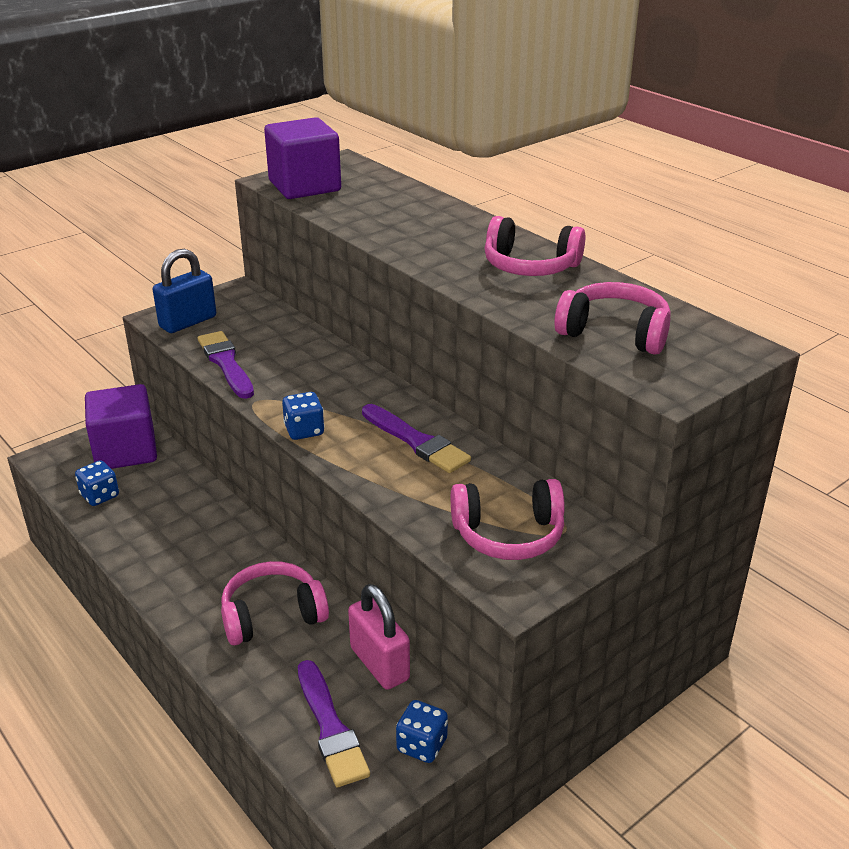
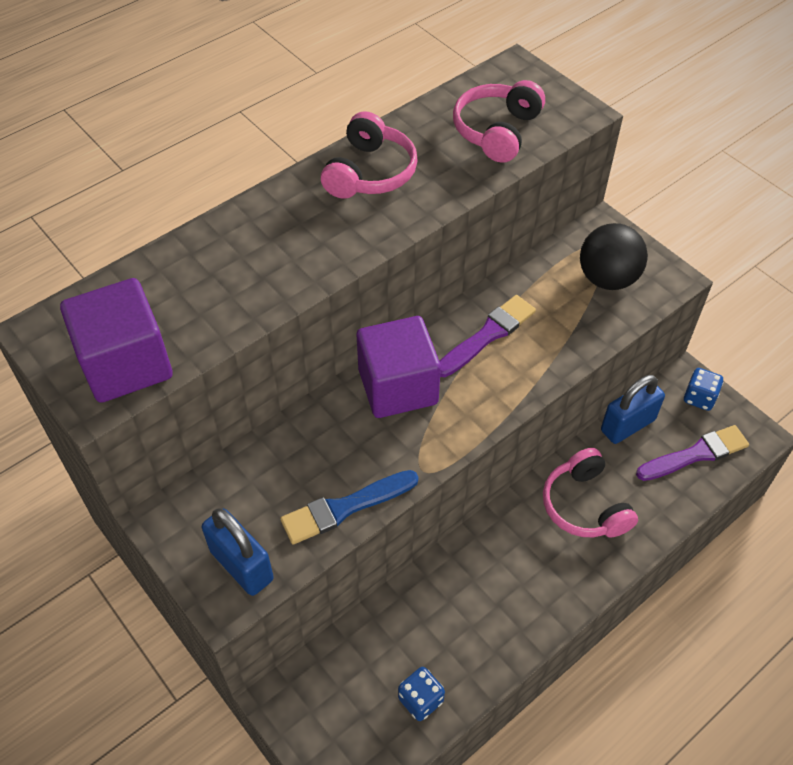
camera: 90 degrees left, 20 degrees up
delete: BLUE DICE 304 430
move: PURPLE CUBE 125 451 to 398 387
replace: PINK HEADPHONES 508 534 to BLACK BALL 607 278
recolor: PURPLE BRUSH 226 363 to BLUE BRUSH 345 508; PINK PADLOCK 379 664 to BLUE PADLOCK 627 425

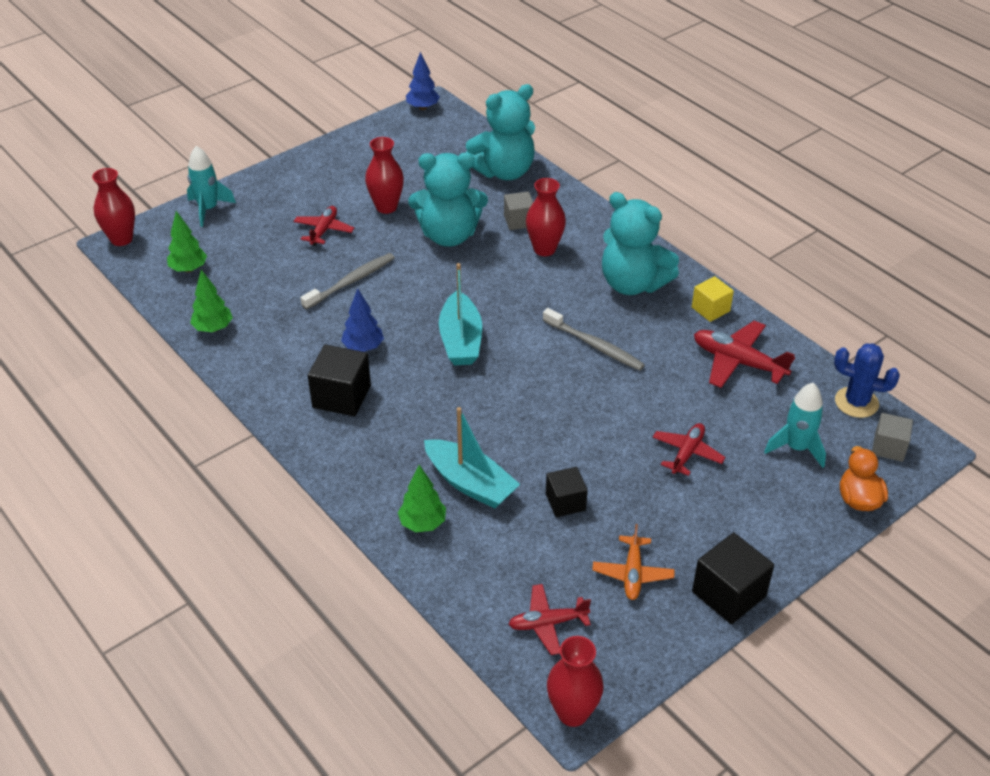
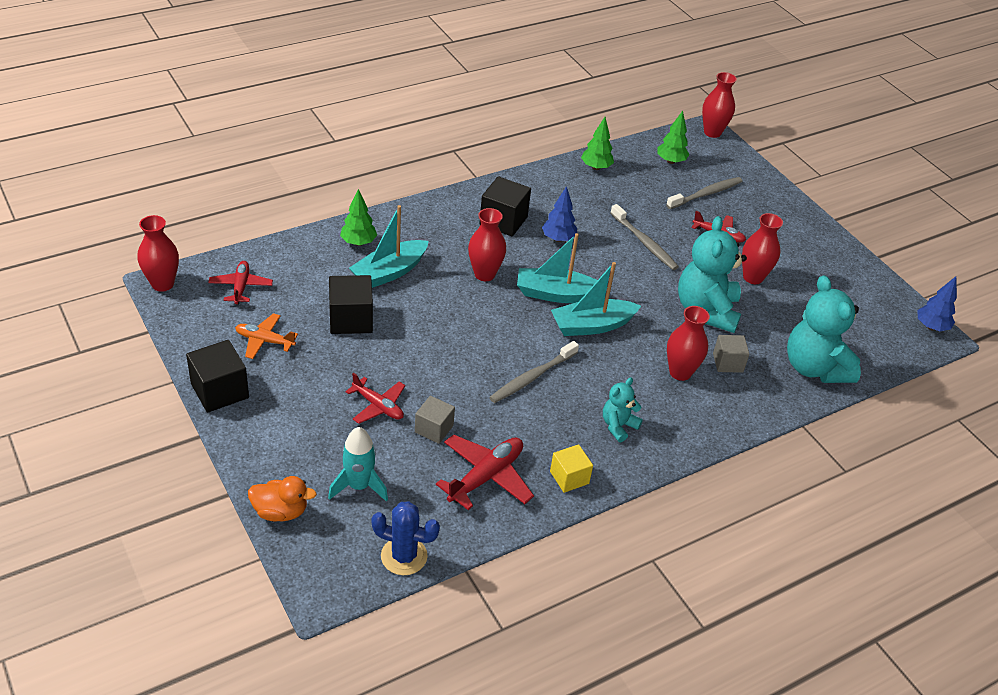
camera: 95 degrees right, 0 degrees up
delete: TURQUOISE ROCKET 208 209
insert: RED VASE 484 274; TURQUOISE BOAT 592 325; GREY TOOTHBRUSH 706 194
move: GREY CUBE 888 447 to 434 429
rotate: BLUE CACTUS 856 402 = 404 556 75 degrees clockwise
resize: BLACK CUBE 565 502 = 351 319 x1.55; TURQUOISE TEDDY BEAR 632 284 = 618 426 x0.51

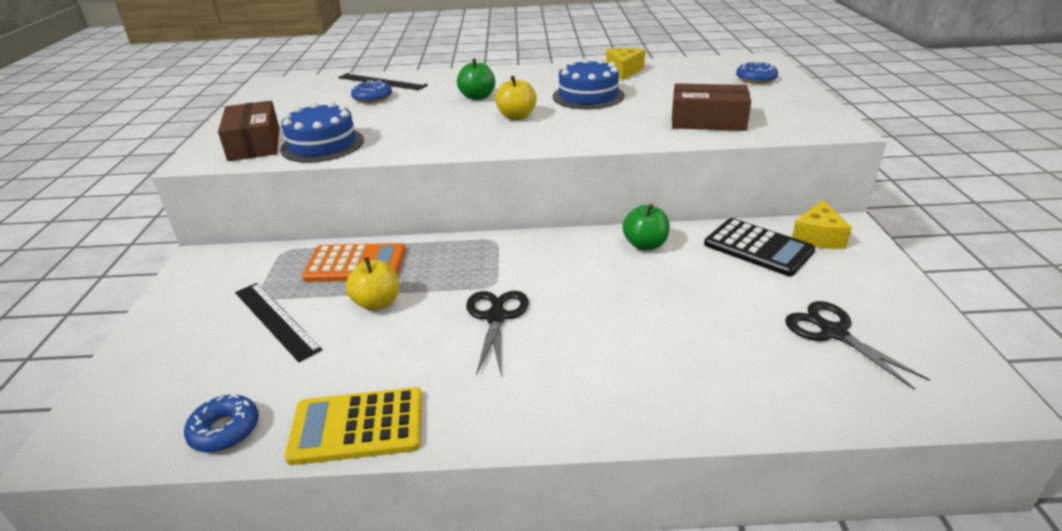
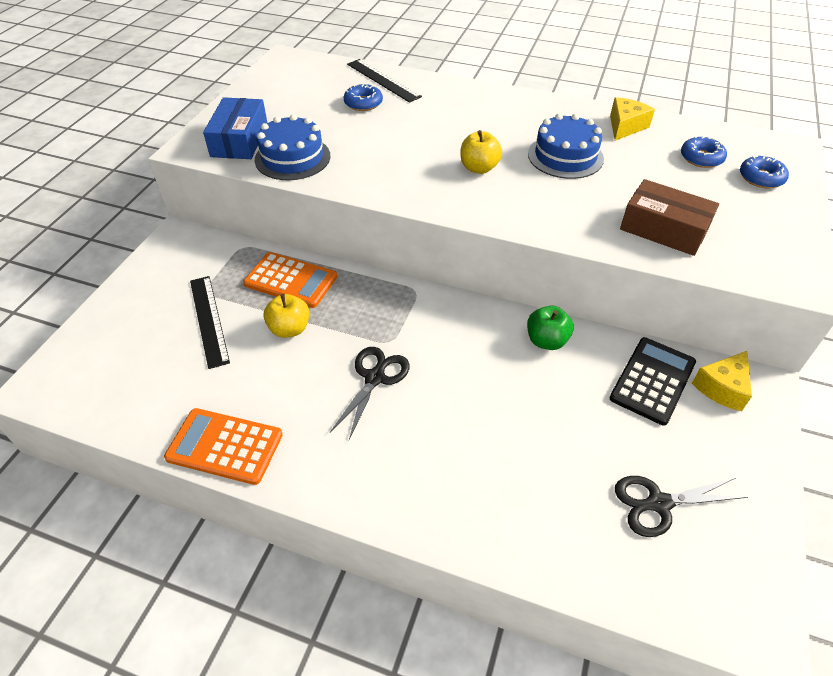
camera: 20 degrees right, 15 degrees up
delete: GREEN APPLE 477 97
move: BLUE DONUT 225 430 to 701 158
recolor: YELLOW CALCULATOR 357 426 to ORANGE CALCULATOR 225 446; BROWN BOX 255 144 to BLUE BOX 239 140
rotate: BLACK CALCULATOR 758 248 = 652 380 120 degrees counterclockwise; BLACK SCISSORS 833 333 = 659 503 90 degrees counterclockwise

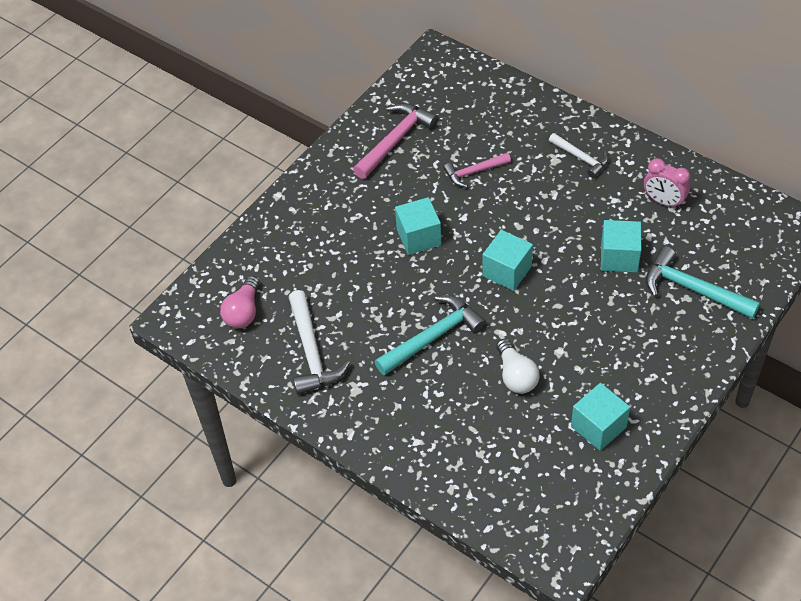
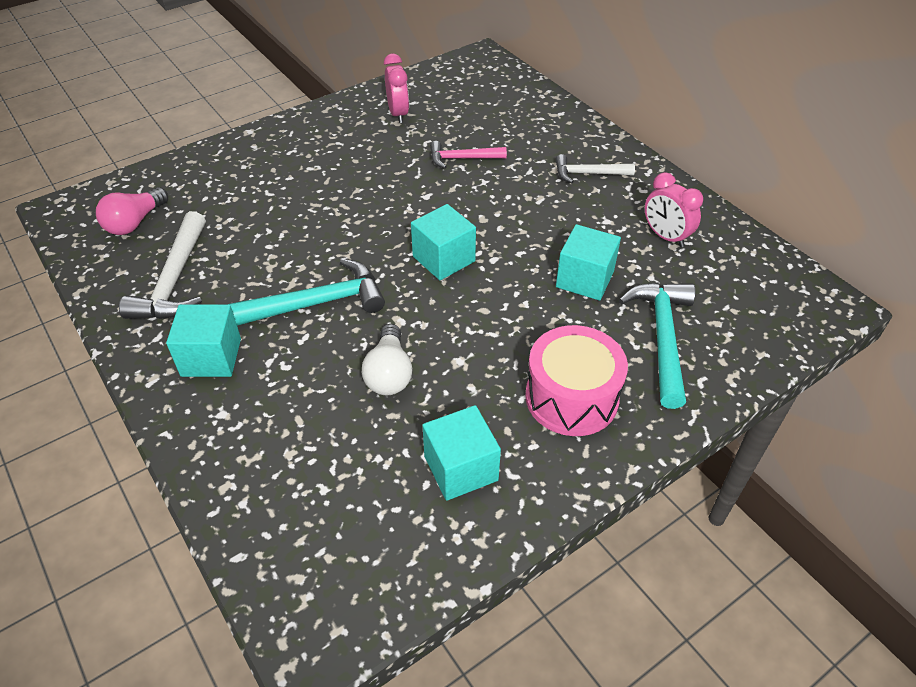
camera: 15 degrees right, 5 degrees down
insert: PINK DRUM 571 397
move: TURQUOISE CUBE 418 237 to 211 357
replace: PINK HAMMER 396 140 to PINK CLOCK 398 114
rotate: WHITE HAMMER 581 158 = 588 174 120 degrees clockwise; TURQUOISE HAMMER 692 289 = 662 337 45 degrees clockwise

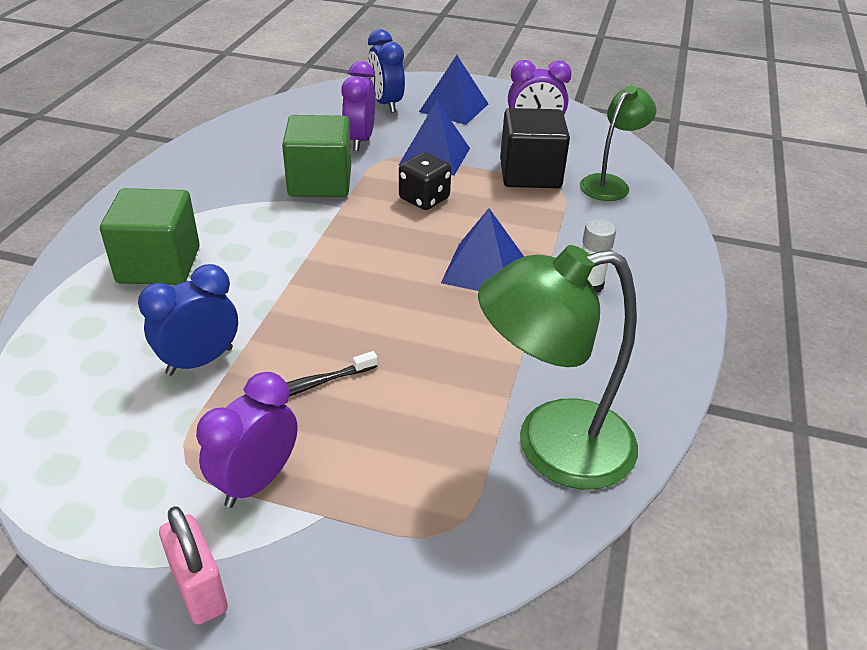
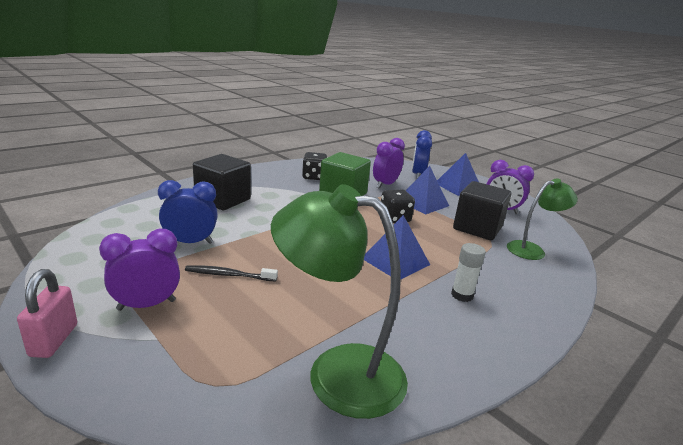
camera: 30 degrees right, 15 degrees down
insert: BLACK DICE 314 177
recolor: GREEN CUBE 159 265 to BLACK CUBE 223 200

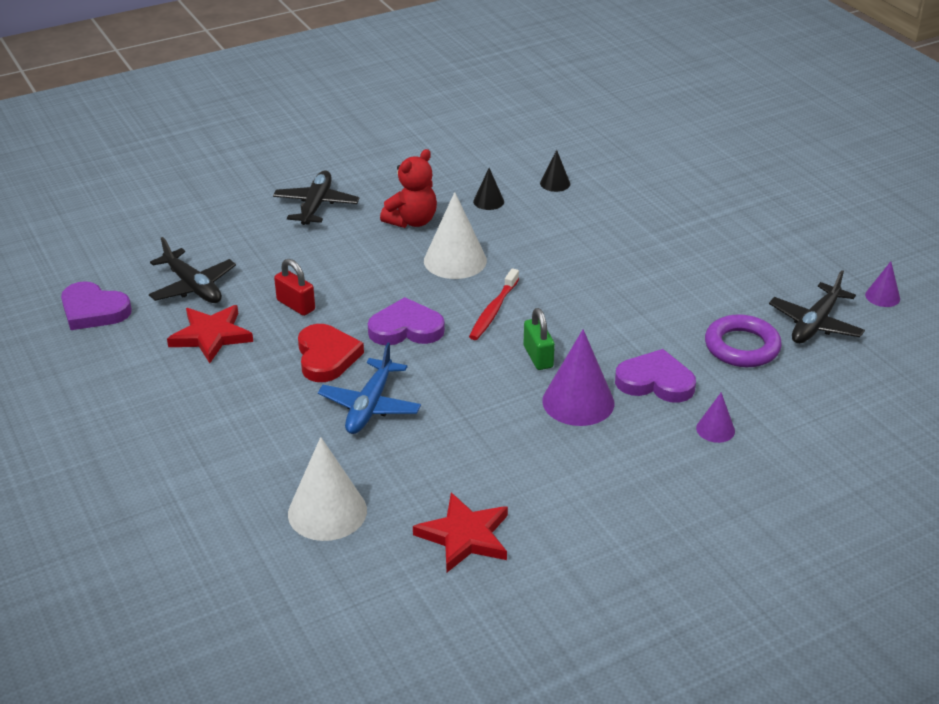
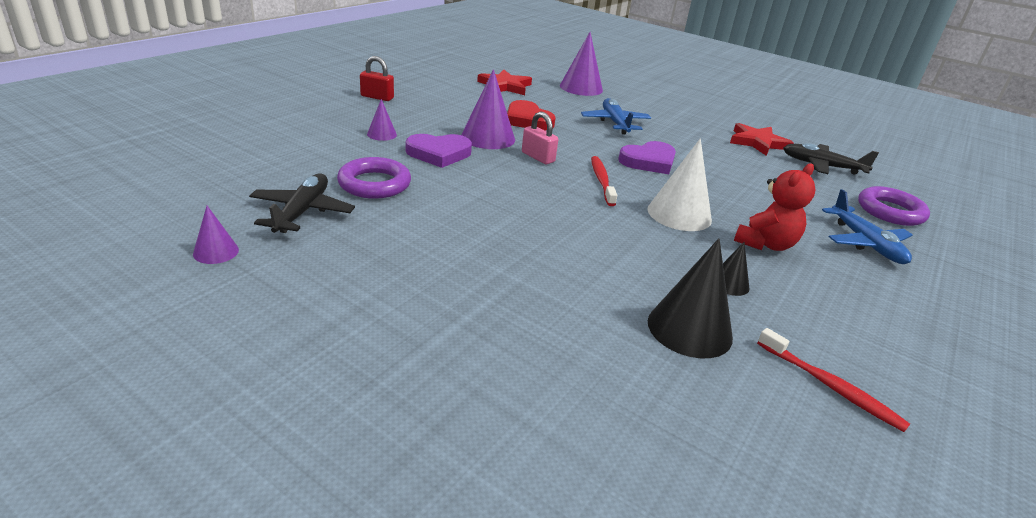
camera: 150 degrees right, 5 degrees down
delete: PURPLE HEART 93 310
insert: RED TOOTHBRUSH 830 386; PURPLE RING 890 211
move: RED PADLOCK 296 305 to 377 97; RED HEART 326 357 to 527 120
recolor: GREEN PADLOCK 538 357 to PINK PADLOCK 538 157; WHITE CONE 327 512 to PURPLE CONE 581 88; BLACK PLANE 316 205 to BLUE PLANE 865 243
rotate: RED TEDDY BEAR 412 221 = 765 244 150 degrees counterclockwise
resize: BLACK CONE 555 183 = 689 329 x1.92

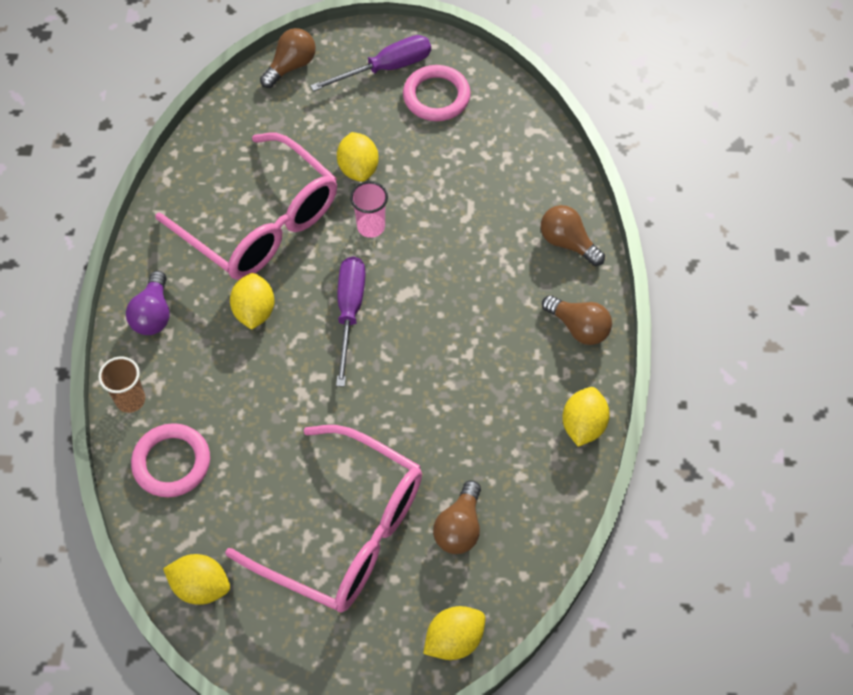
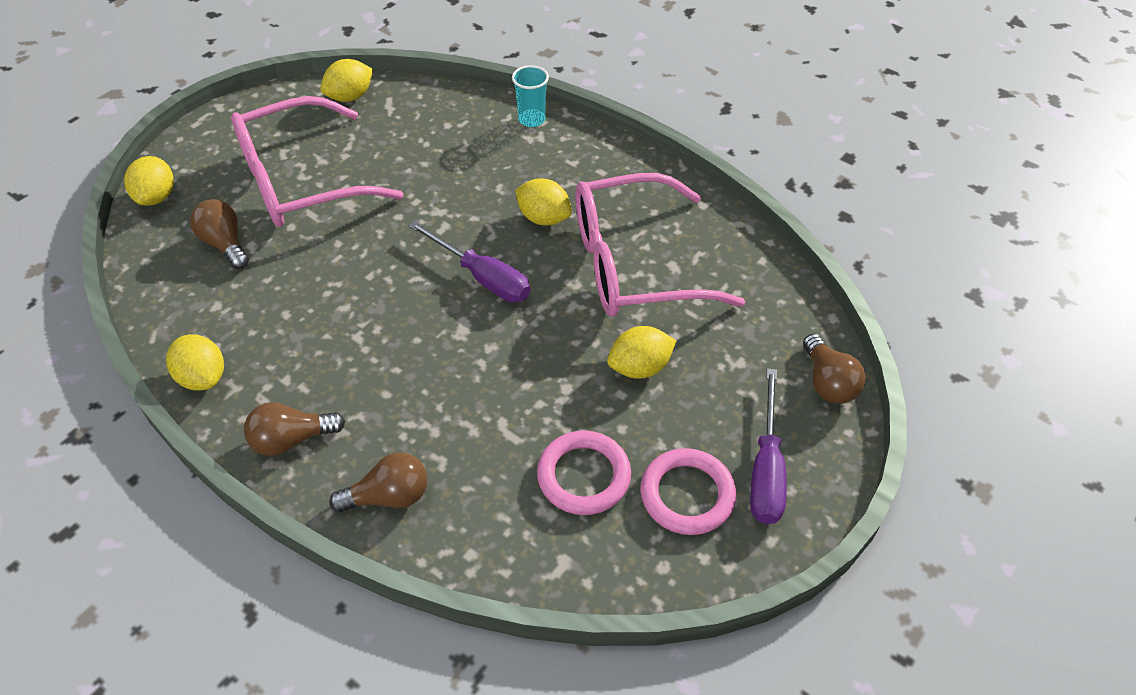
camera: 125 degrees right, 10 degrees down
delete: PURPLE LIGHT BULB 153 314; PINK CUP 371 227
move: PINK RING 171 462 to 583 476
recolor: BROWN CUP 130 400 to TURQUOISE CUP 531 119
rotate: YELLOW LEMON 358 169 = 639 367 45 degrees counterclockwise

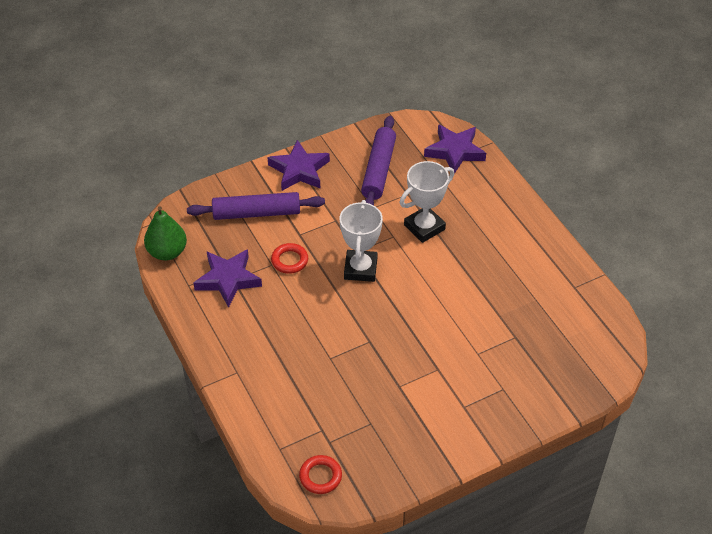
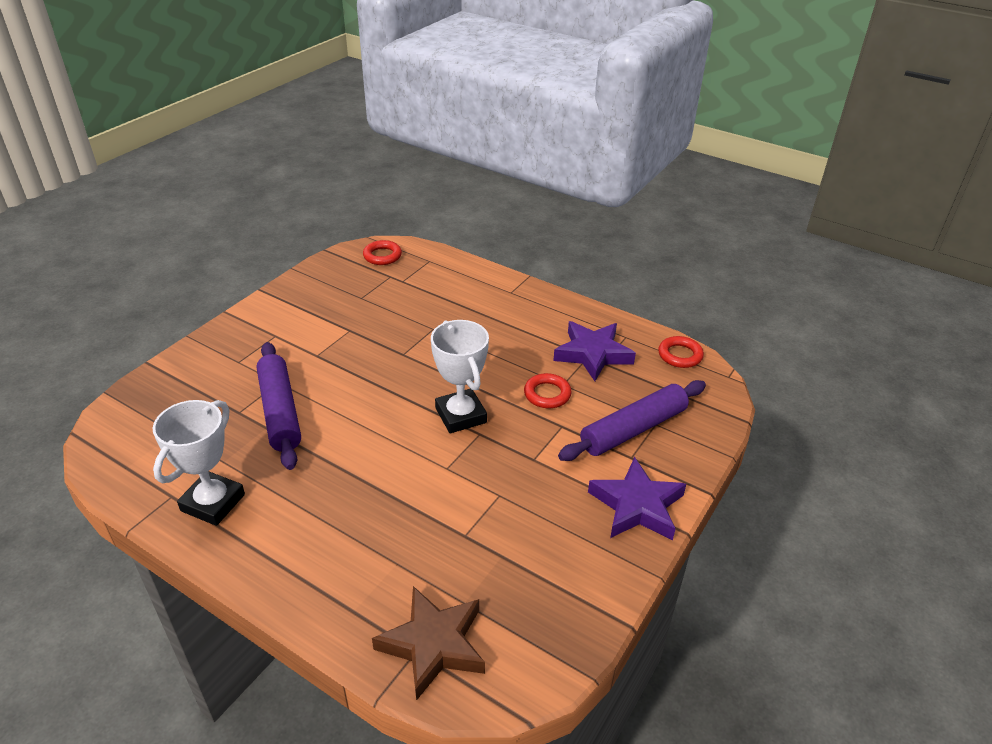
camera: 150 degrees right, 10 degrees down
move: WHITE TROPHY 424 227 to 213 502; PURPLE ROLLING PIN 378 170 to 280 411
replace: GREEN PEAR 167 252 to RED RING 680 355
recolor: PURPLE STAR 455 151 to BROWN STAR 433 644

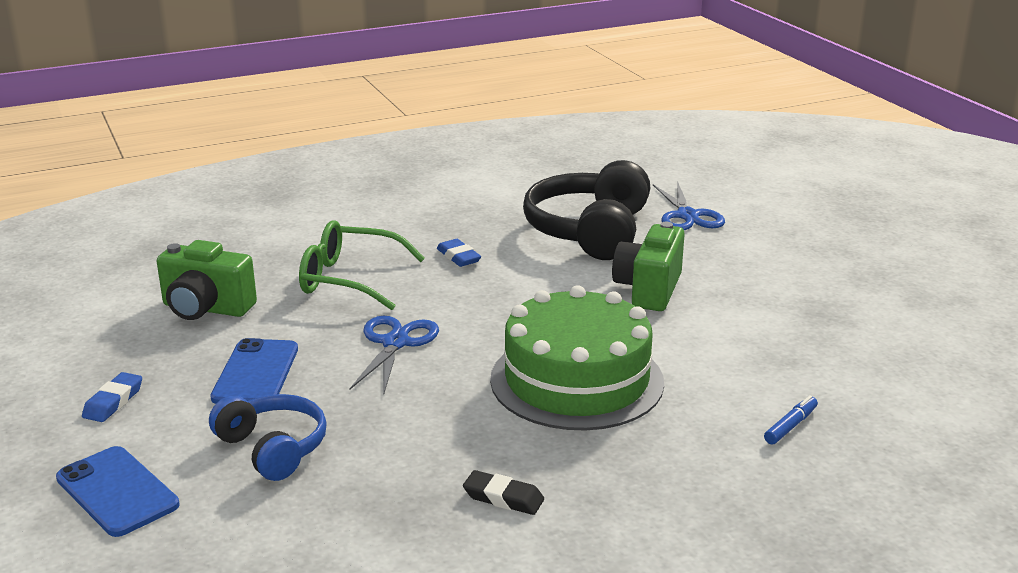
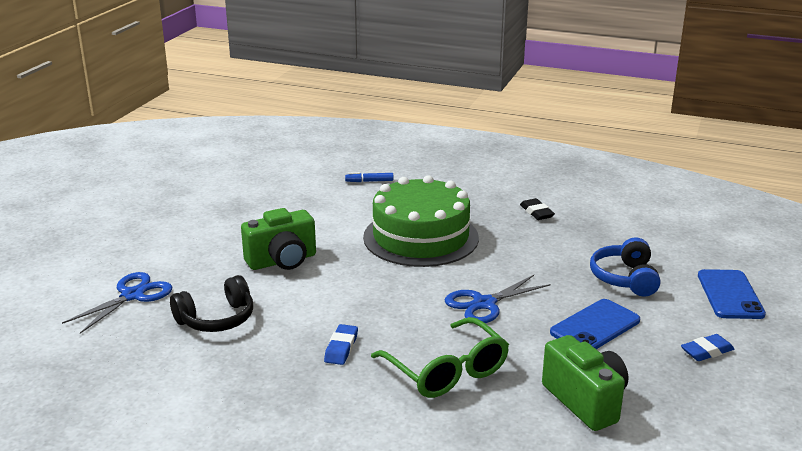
camera: 135 degrees left, 0 degrees up
resize: BLACK HEADPHONES 590 231 = 216 319 x0.60

